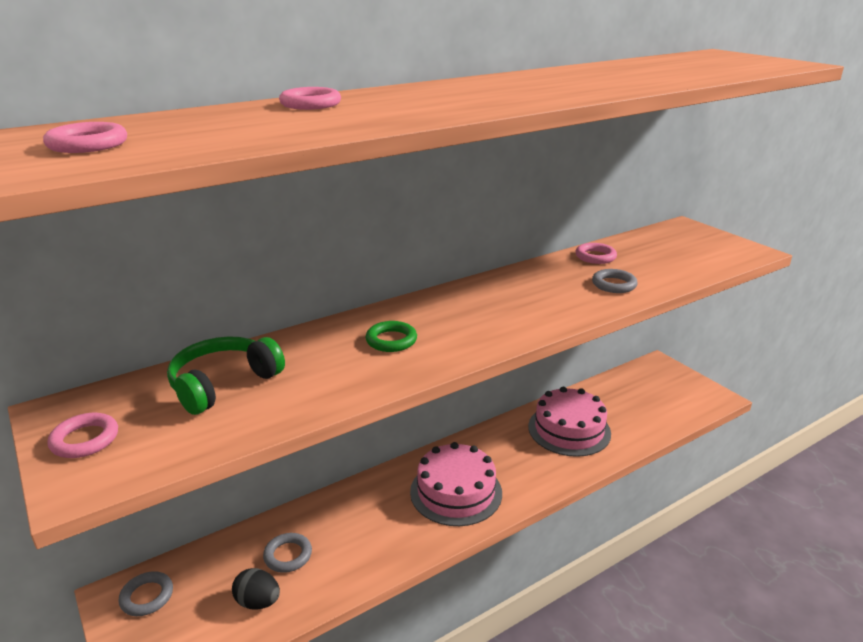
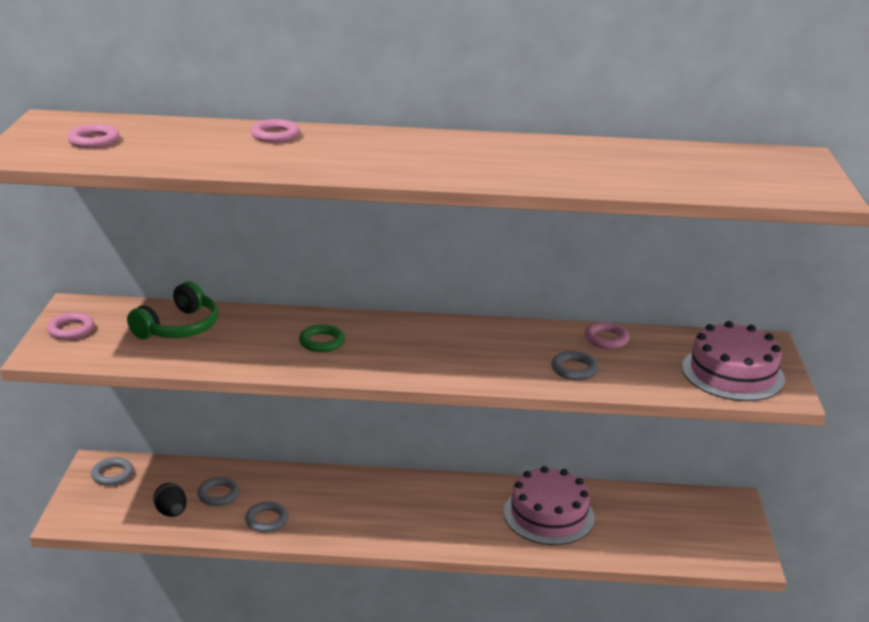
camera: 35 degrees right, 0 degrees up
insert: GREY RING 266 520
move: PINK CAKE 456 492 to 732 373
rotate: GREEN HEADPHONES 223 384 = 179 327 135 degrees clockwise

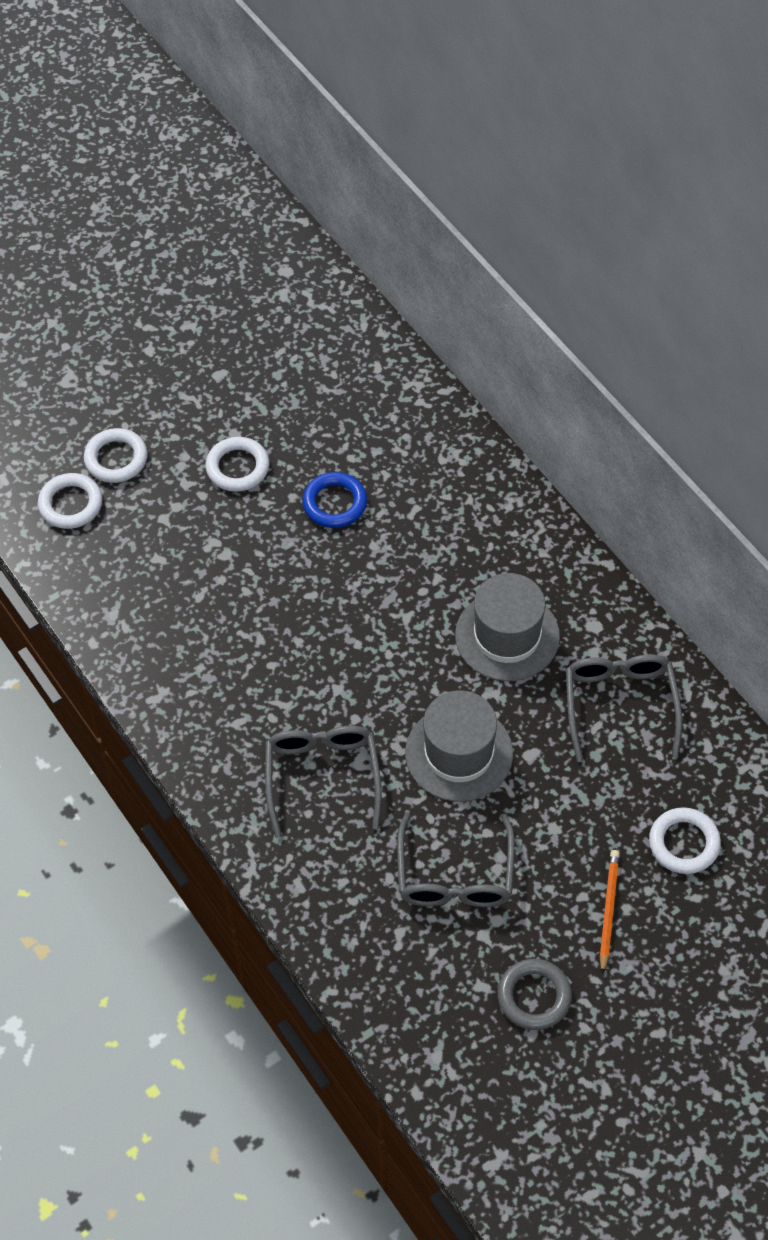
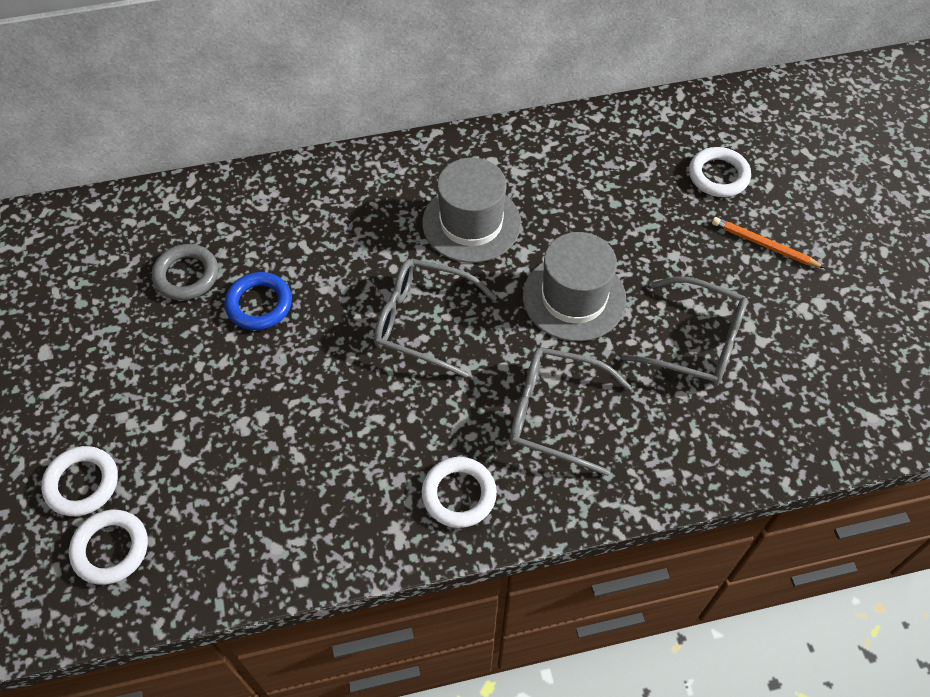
camera: 70 degrees left, 0 degrees up
move: GREY RING 534 996 to 186 275; GREY GLASSES 620 705 to 424 321; WHITE RING 237 467 to 459 494

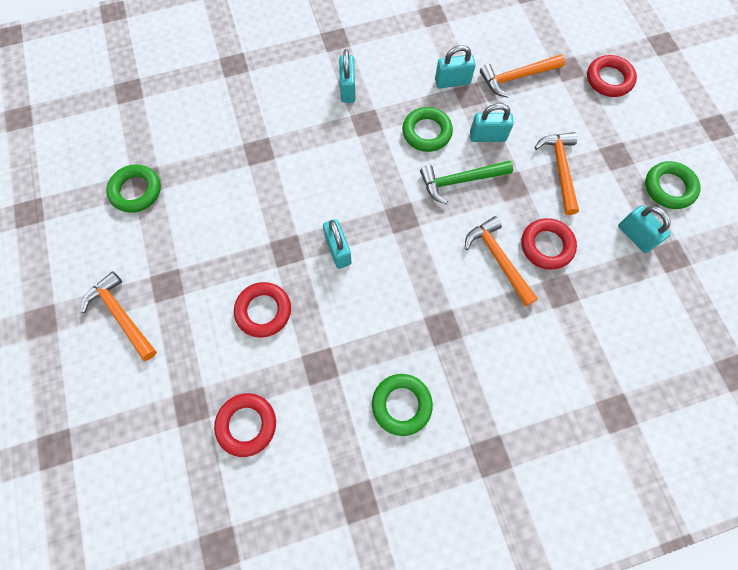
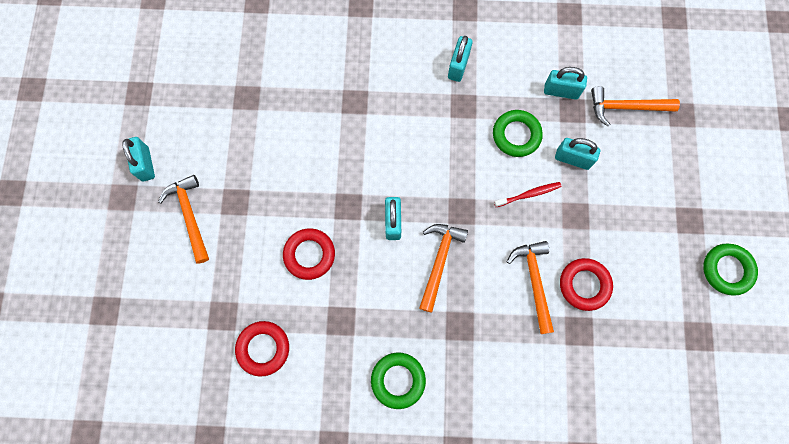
camera: 20 degrees right, 5 degrees up
delete: GREEN RING 136 191; RED RING 609 79
move: TURQUOISE PADLOCK 635 236 to 145 164; ORANGE HAMMER 560 169 to 439 261
replace: GREEN HAMMER 460 181 to RED TOOTHBRUSH 529 194

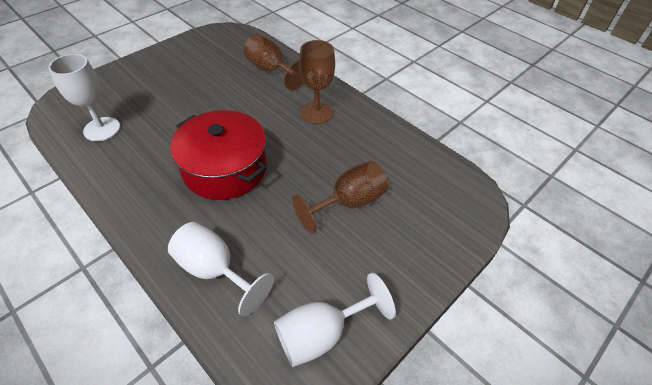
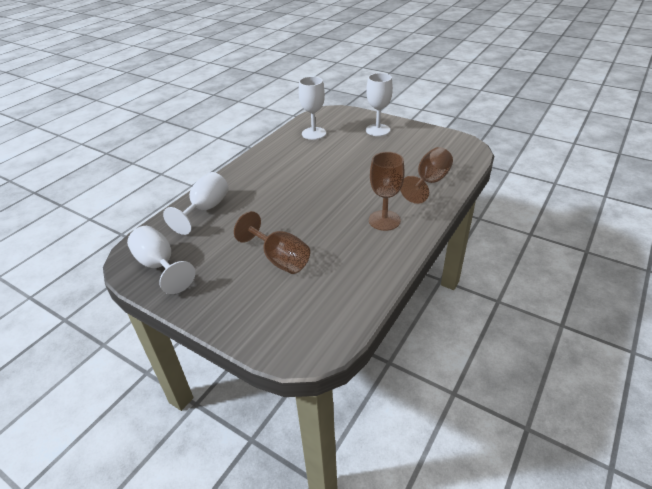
camera: 80 degrees right, 10 degrees down
delete: RED POT 225 168
insert: WHITE GOBLET 378 130

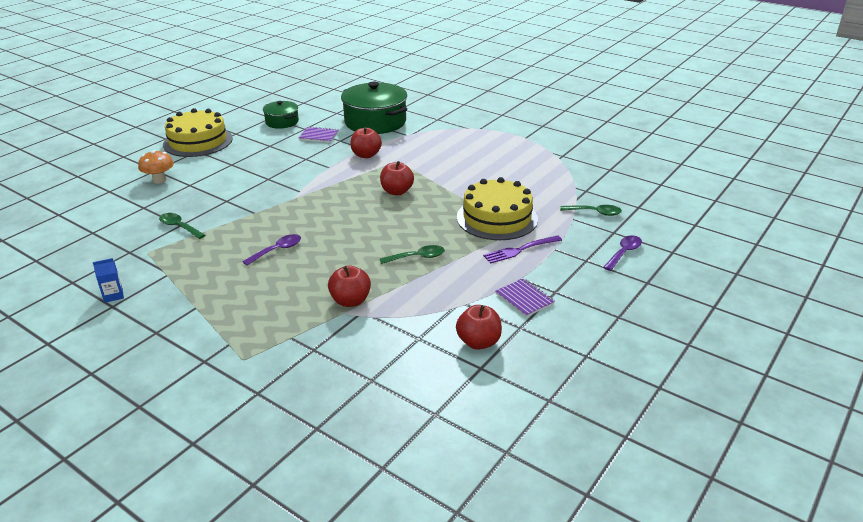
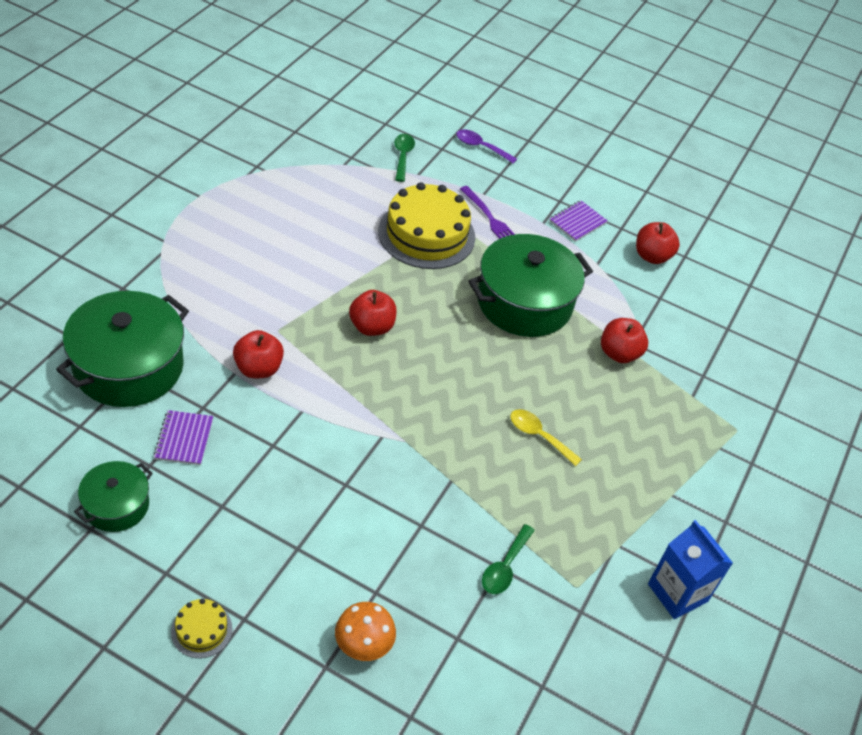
camera: 105 degrees left, 15 degrees up
replace: GREEN SPOON 417 257 to GREEN POT 524 302
recolor: PURPLE SPOON 277 250 to YELLOW SPOON 539 436
resize: YELLOW CAKE 198 141 = 201 630 x0.45; BLUE CARTON 113 295 = 677 593 x1.84

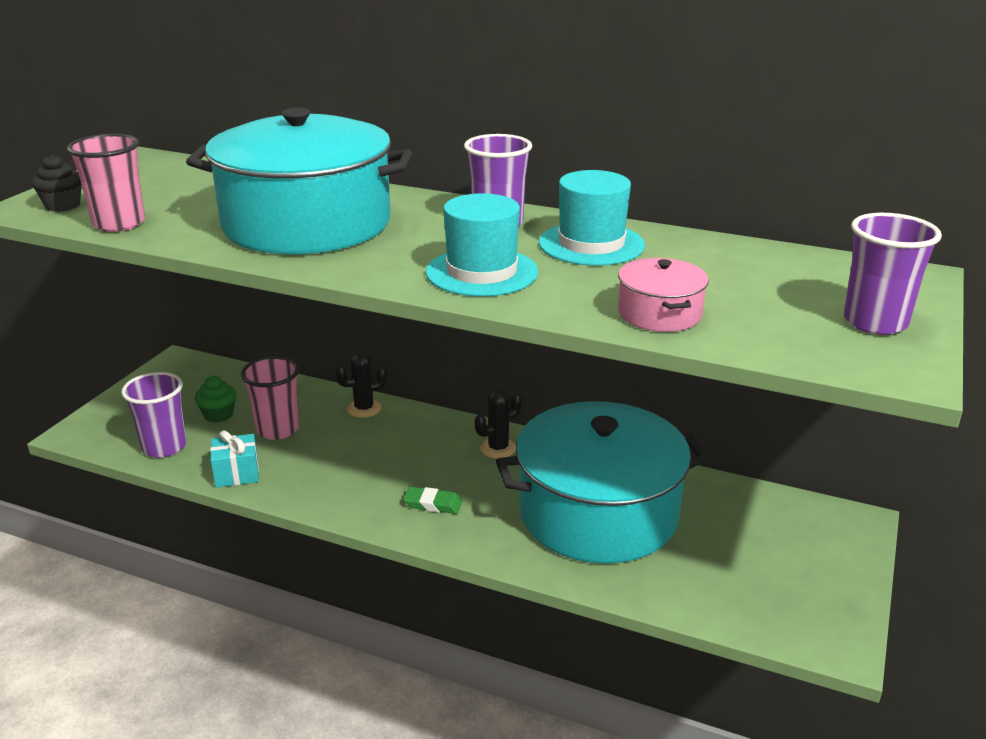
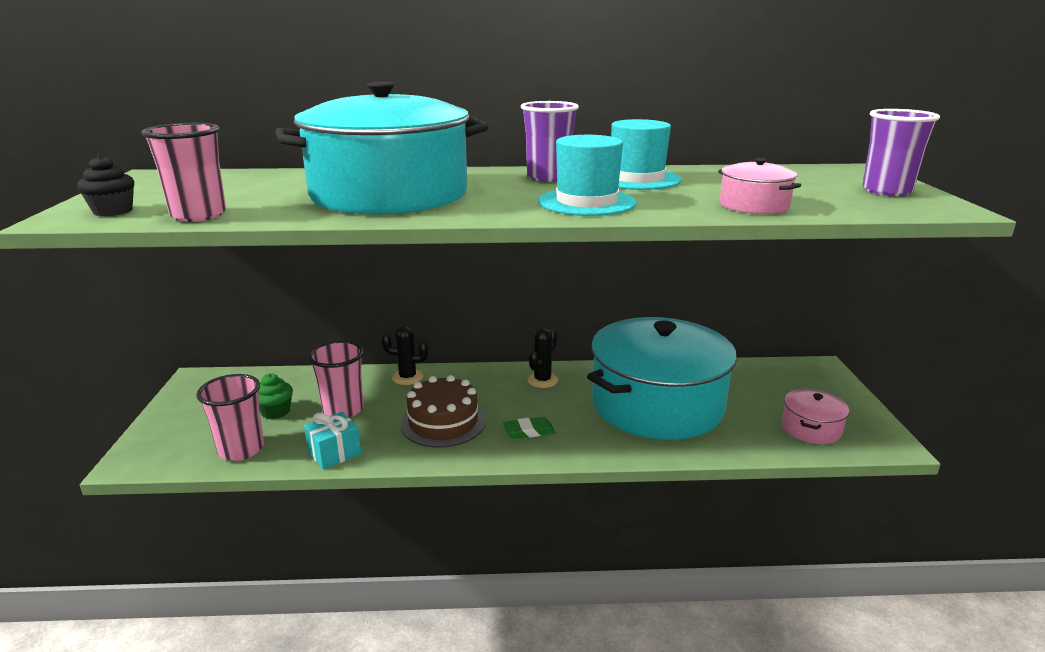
camera: 25 degrees left, 5 degrees down
insert: BROWN CAKE 443 422; PINK POT 811 428
recolor: PURPLE CUP 164 447 to PINK CUP 241 449
rotate: BLACK CACTUS 364 408 = 407 377 45 degrees clockwise

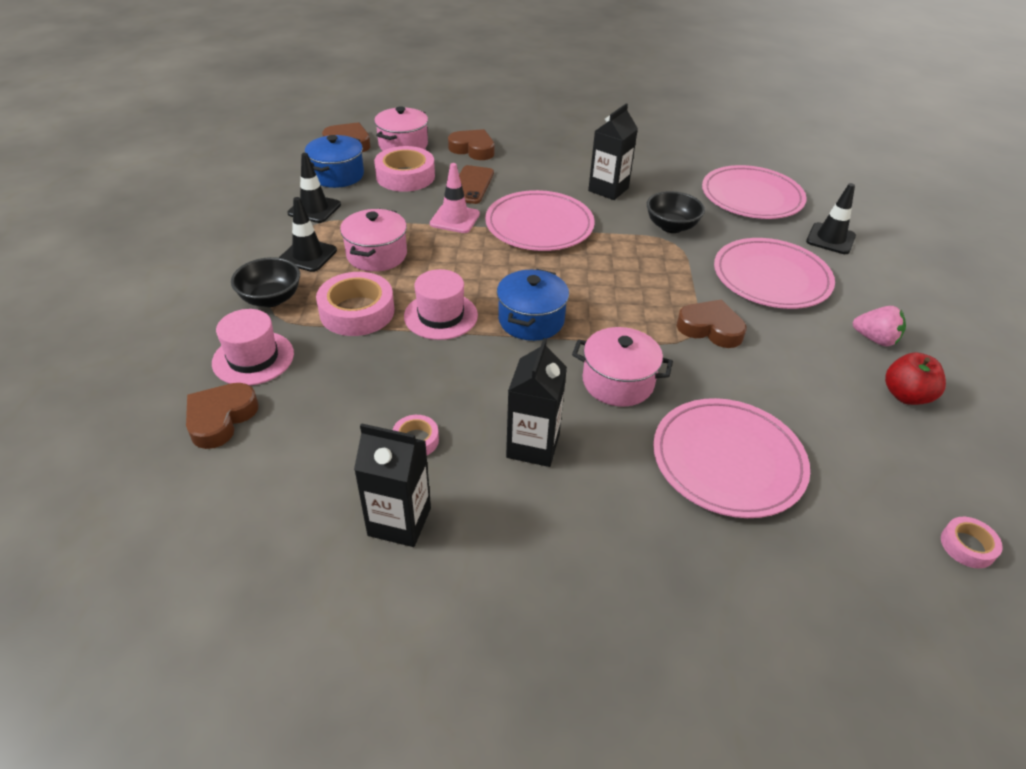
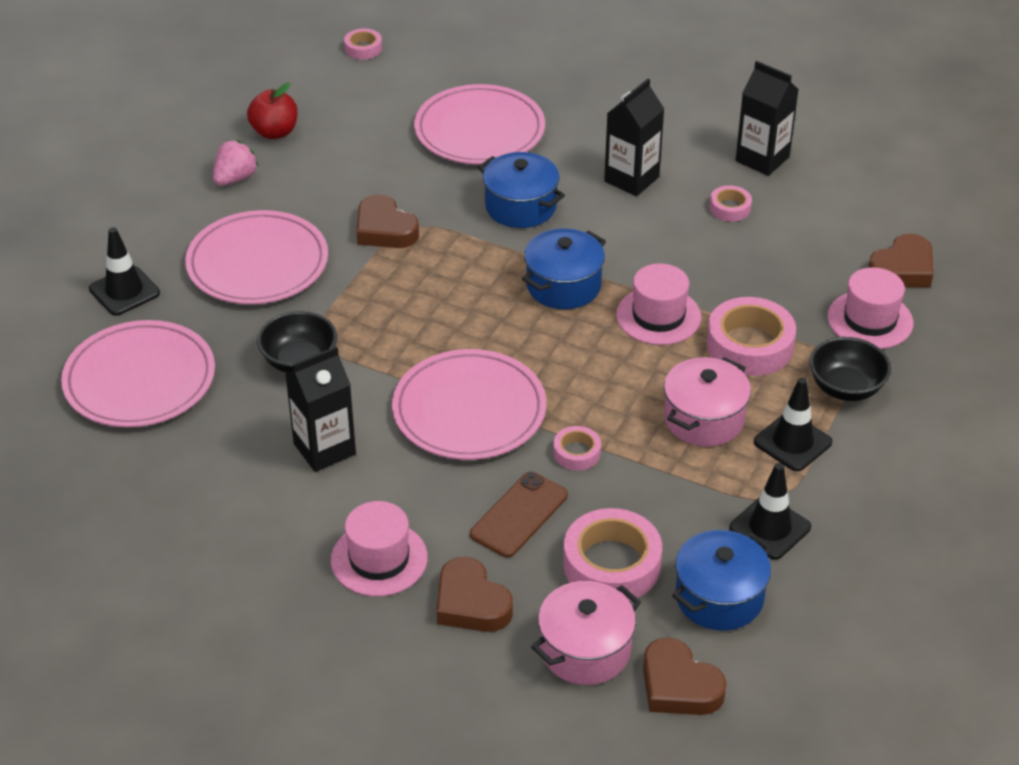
camera: 155 degrees left, 0 degrees up
insert: PINK HAT 379 559
replace: PINK TRAFFIC CONE 455 219 to PINK TAPE 576 453
recolor: PINK POT 618 382 to BLUE POT 520 207
rotate: PINK STRAWBERRY 875 339 = 235 178 75 degrees clockwise

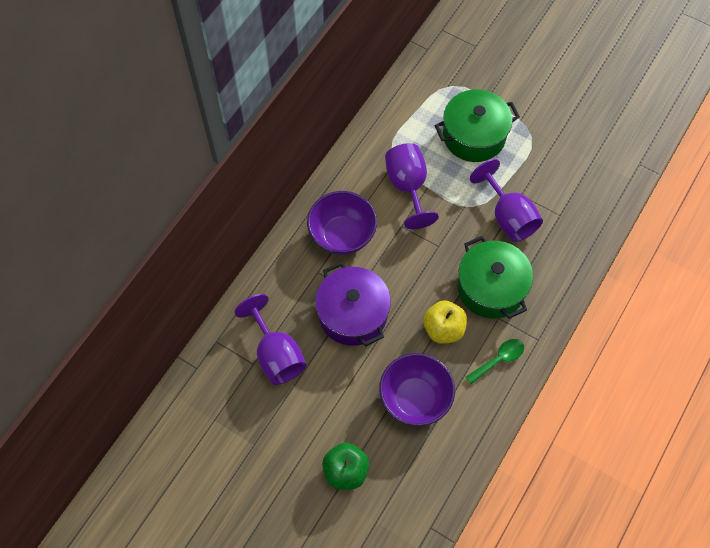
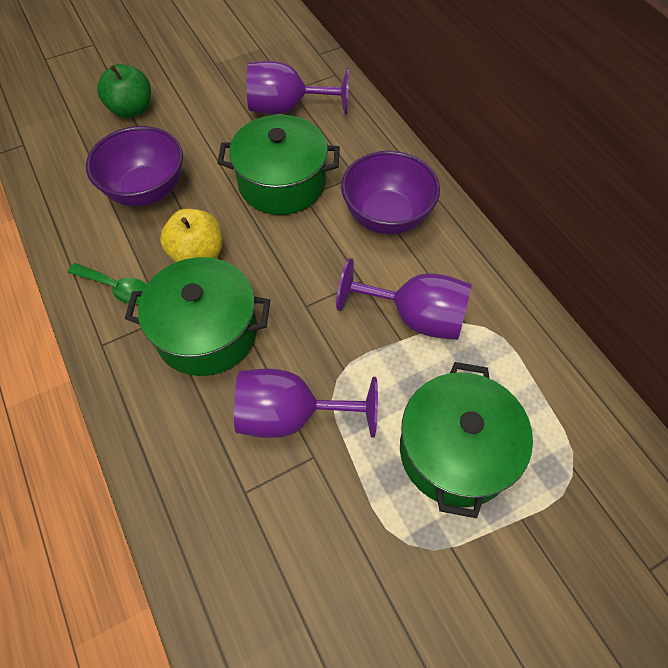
camera: 120 degrees right, 5 degrees down
recolor: PURPLE POT 353 314 to GREEN POT 282 183
rotate: GREEN SPOON 498 360 = 116 288 60 degrees counterclockwise

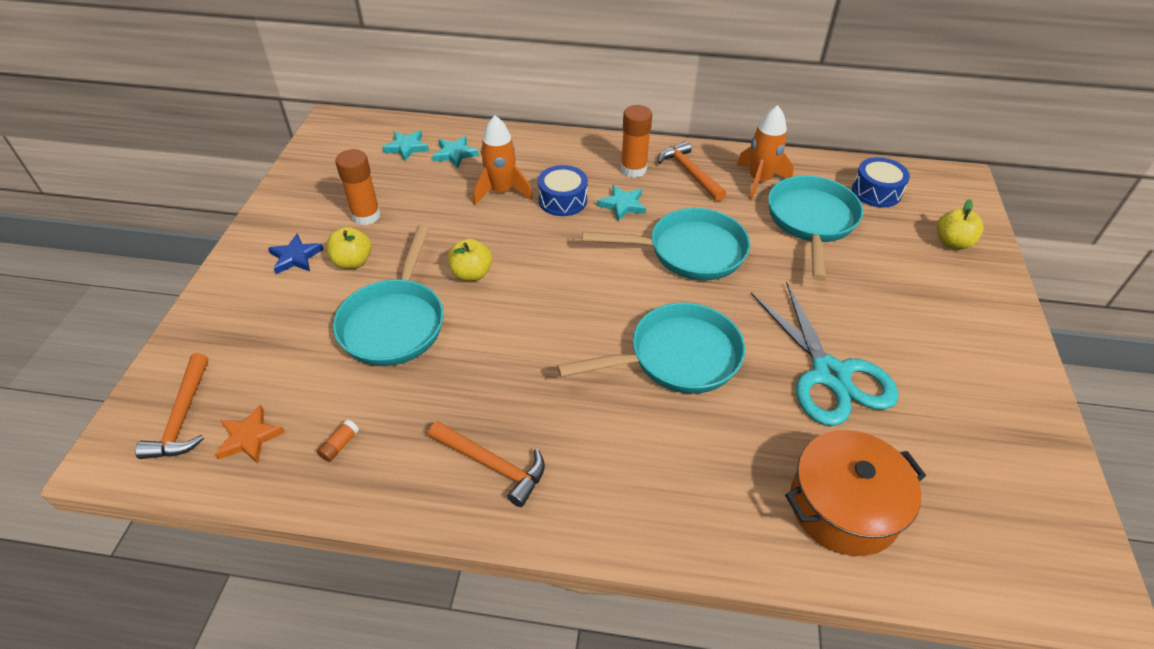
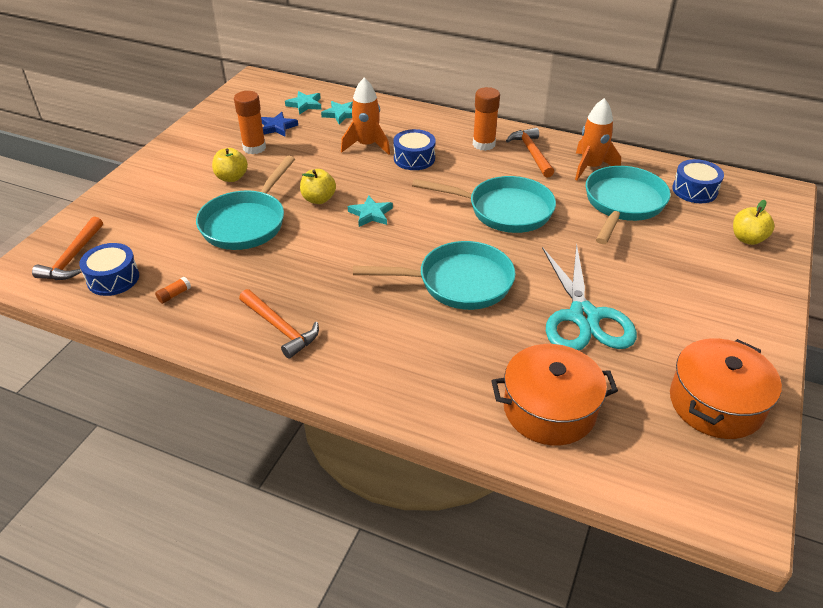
camera: 15 degrees right, 5 degrees down
insert: ORANGE POT 716 403
move: BLUE STAR 295 257 to 277 127; TURQUOISE STAR 622 205 to 371 214
replace: ORANGE STAR 249 437 to BLUE DRUM 113 278

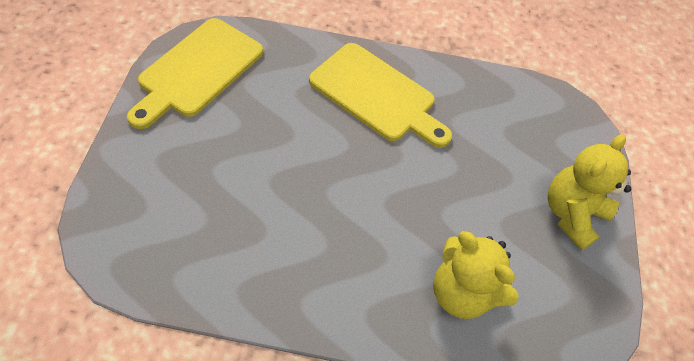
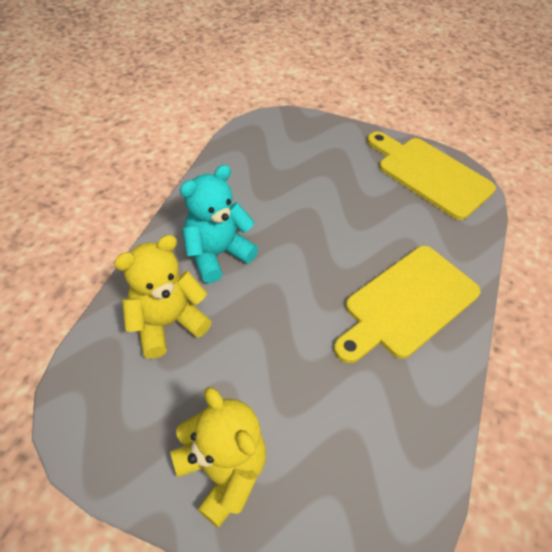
camera: 105 degrees right, 5 degrees down
insert: TURQUOISE TEDDY BEAR 217 254

